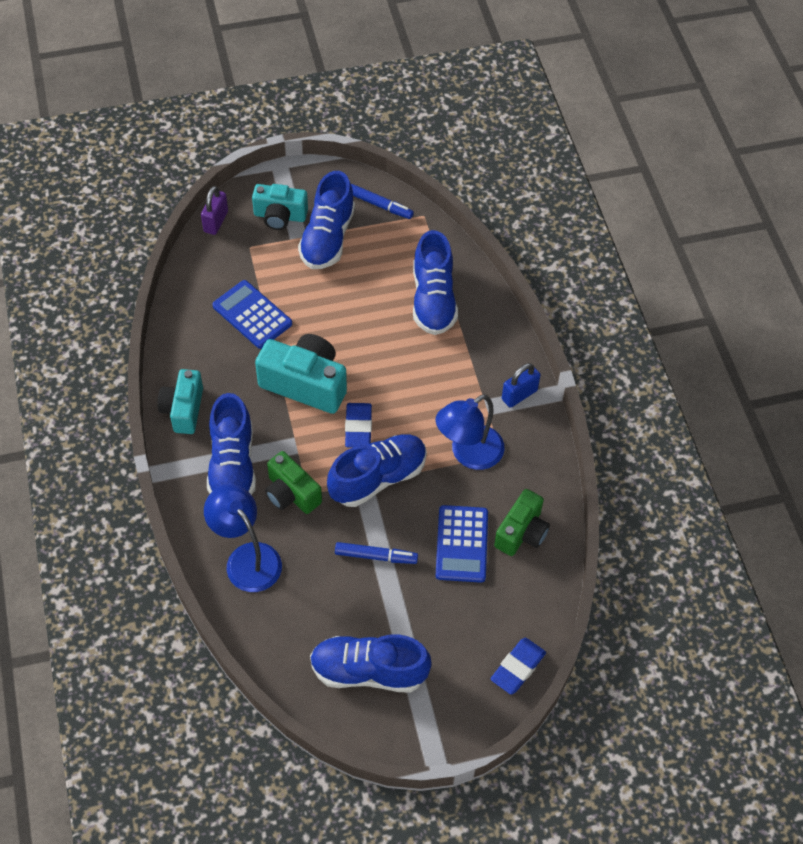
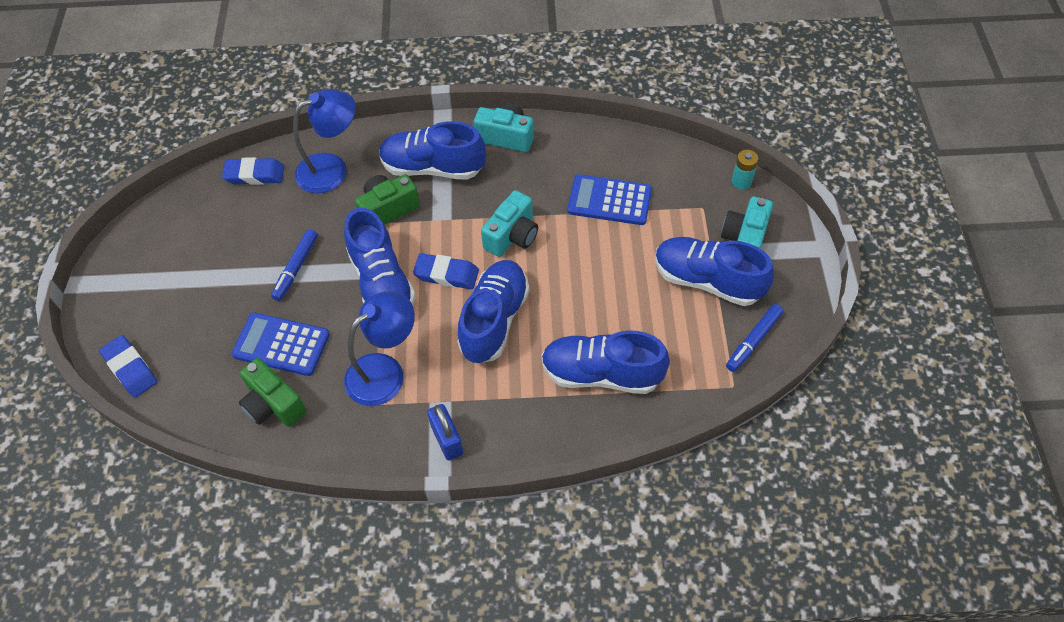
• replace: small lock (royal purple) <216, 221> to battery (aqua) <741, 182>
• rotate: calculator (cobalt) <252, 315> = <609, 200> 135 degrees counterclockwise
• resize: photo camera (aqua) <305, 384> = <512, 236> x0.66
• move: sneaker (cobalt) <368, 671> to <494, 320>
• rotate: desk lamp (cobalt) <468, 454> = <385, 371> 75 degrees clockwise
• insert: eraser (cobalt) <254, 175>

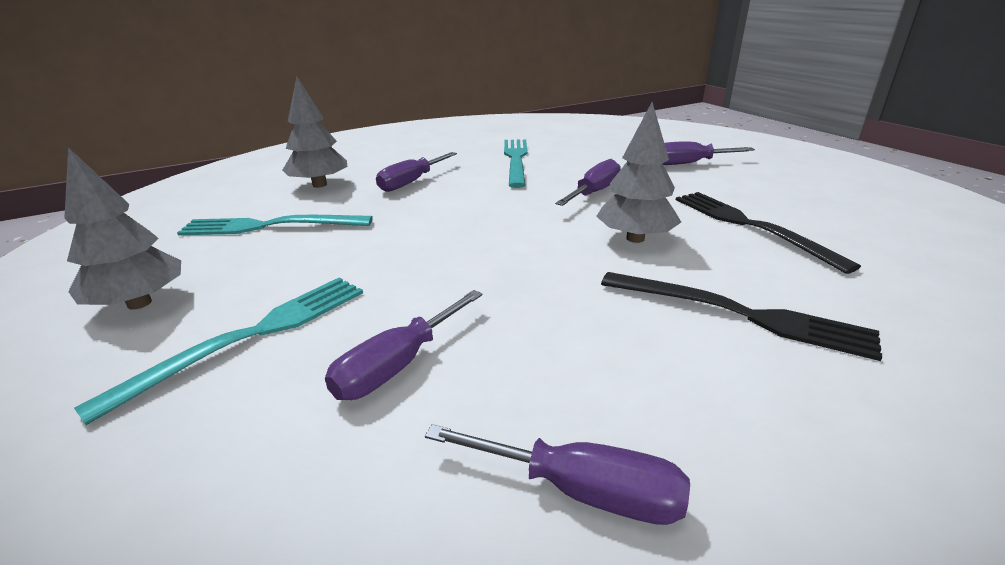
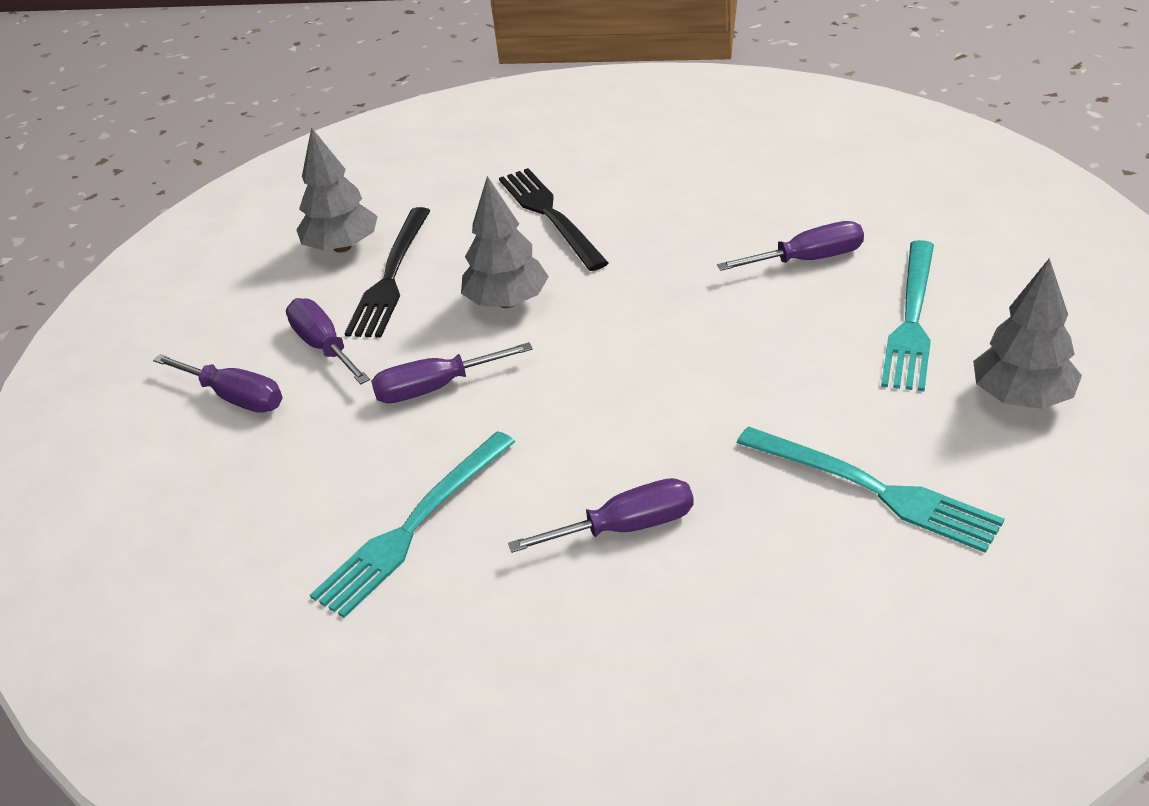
• rotate: fork (aqua) <251, 336> = <911, 319> 60 degrees counterclockwise
• move: toy tree (gray) <320, 185> to <342, 247>
• move: hand screwdriver (royal purple) <581, 491> to <324, 346>

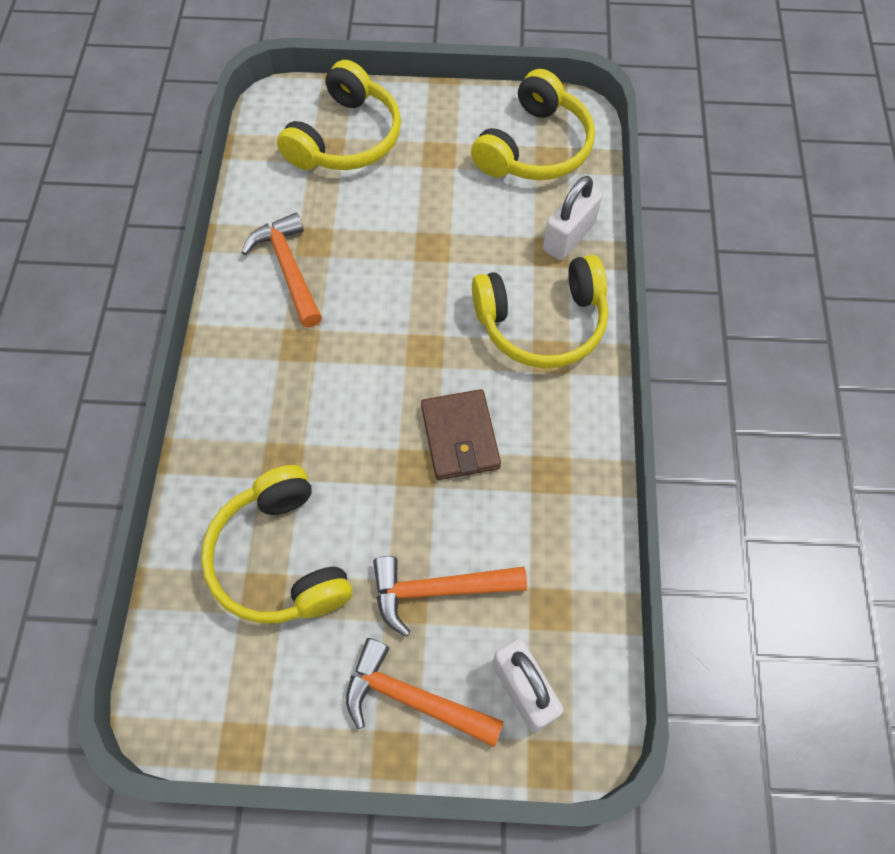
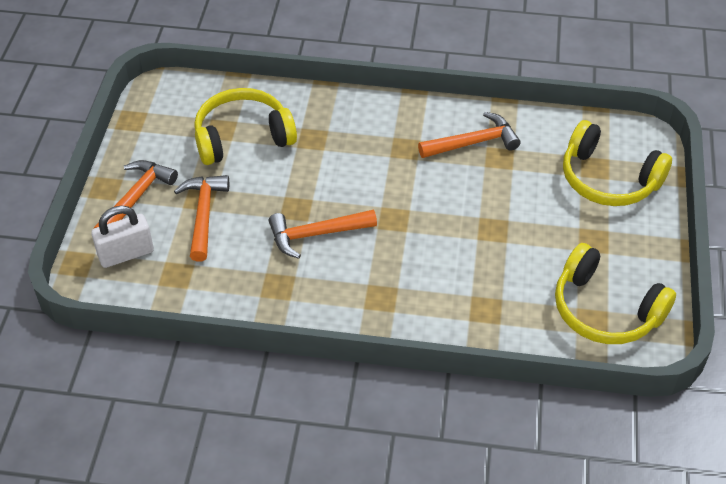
• replace: billfold (brown) <460, 437> to carpenter's hammer (bright orange) <316, 234>
• delete: headphones (golden) <542, 323>
• delete: small lock (pure white) <568, 237>

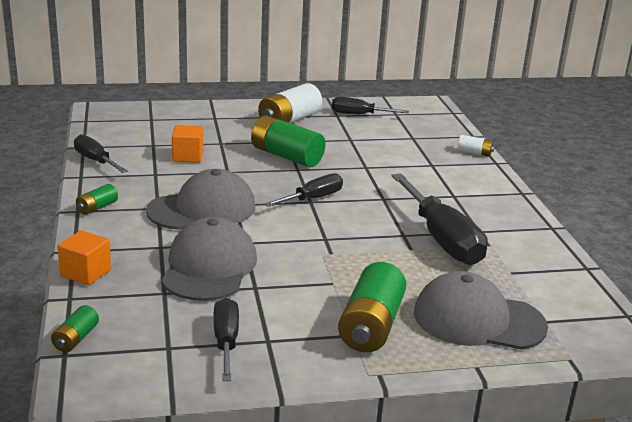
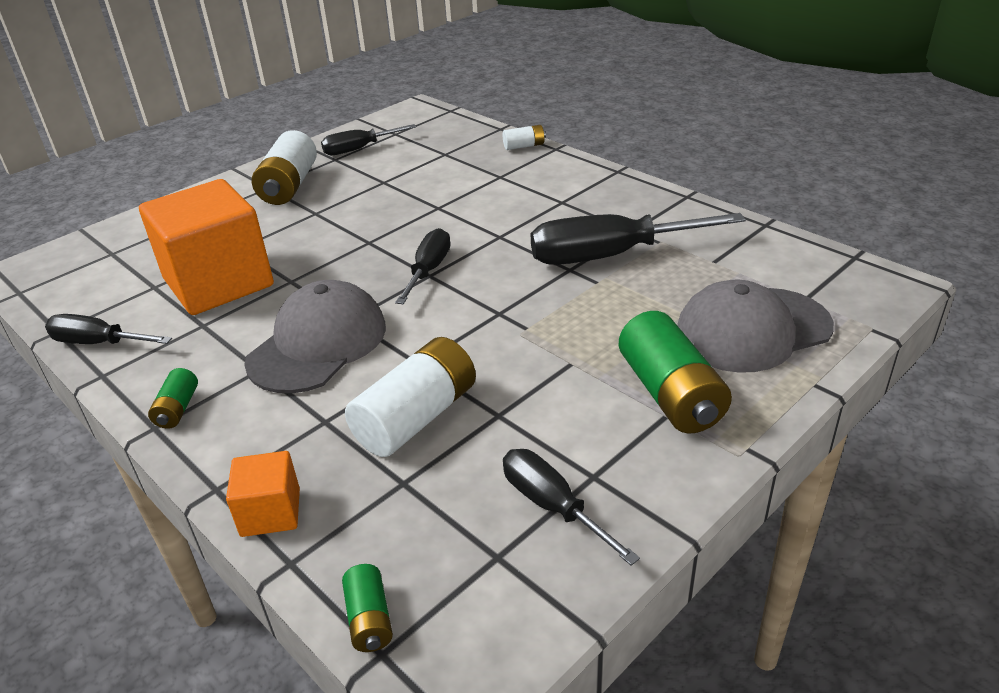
• replace: cap (gray) <209, 267> to battery (pure white) <416, 417>
• resize: block (bright orange) <188, 156> = <219, 283> x2.16
• delete: battery (leaf-green) <286, 156>
• rotate: hand screwdriver (jet-black) <441, 239> = <610, 256> 135 degrees clockwise

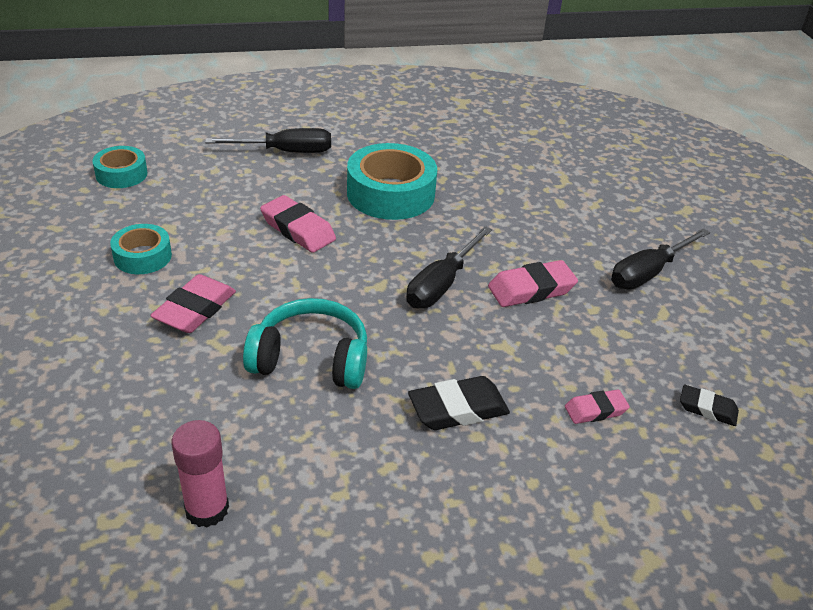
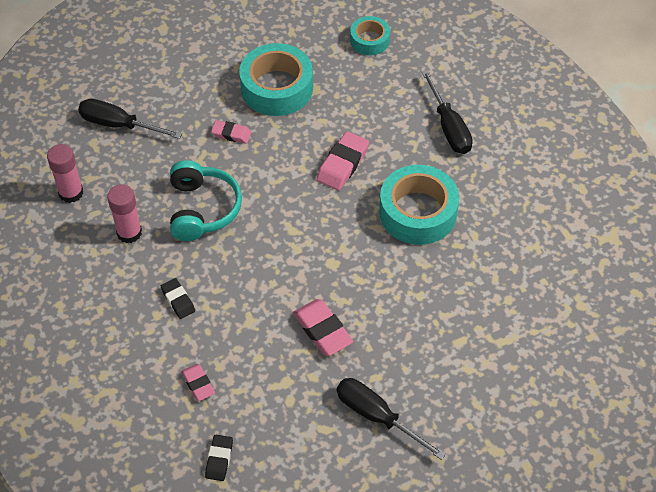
• resize: tape (aqua) <142, 256> = <276, 88> x1.78
• resize: eraser (rose-pink) <195, 309> = <231, 134> x0.61
• move: hand screwdriver (jet-black) <441, 284> to <119, 125>
• resize: eraser (jet-black) <458, 409> = <178, 300> x0.61
• insert: glue stick (rose-pink) <129, 233>

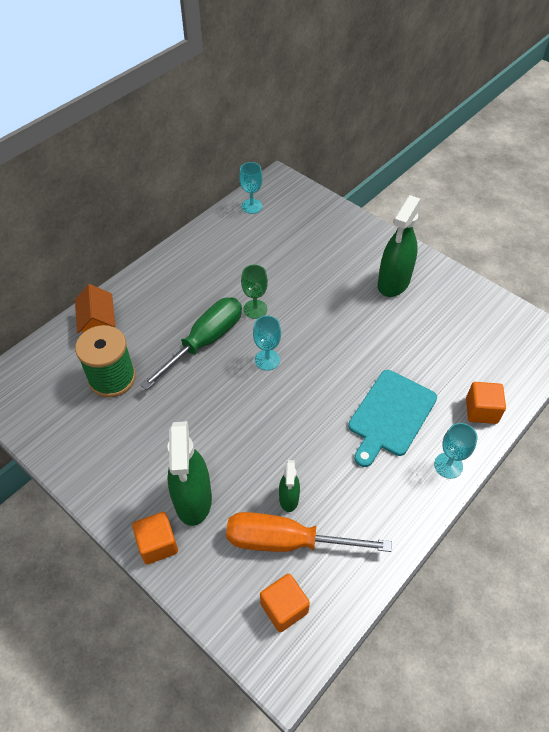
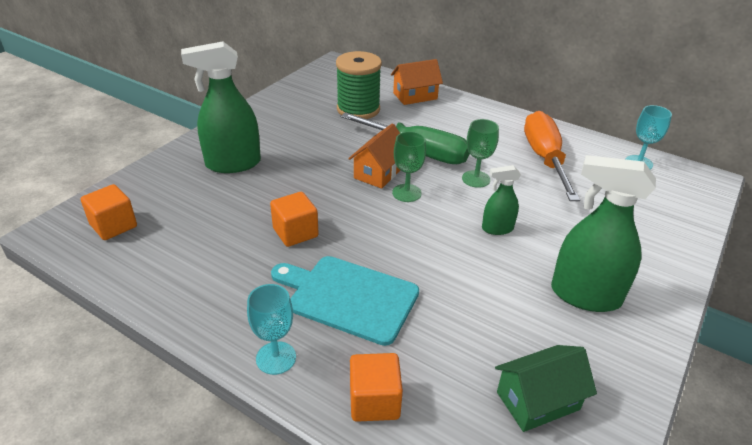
• move: block (bright orange) <157, 544> to <295, 232>
• move: hand screwdriver (bright orange) <287, 541> to <545, 159>
• recolor: wine glass (aqua) <267, 360> to wine glass (leaf-green) <406, 193>
• move: spray cleaner (leaf-green) <289, 498> to <497, 229>
• insert: cottage (bright orange) <379, 172>
• insert: cottage (leaf-green) <538, 401>

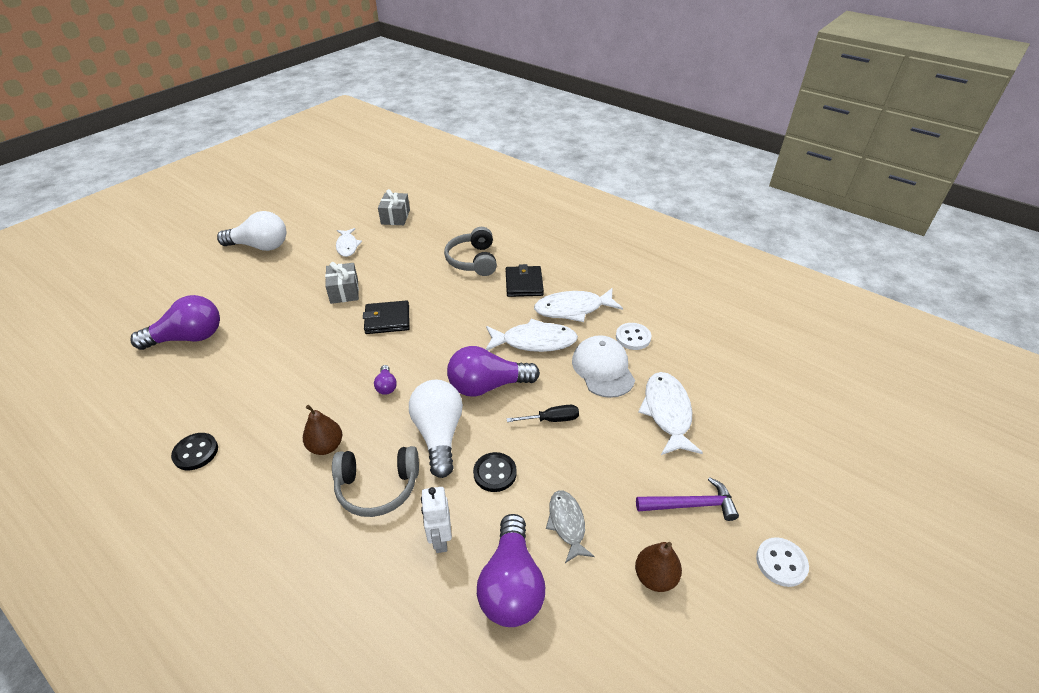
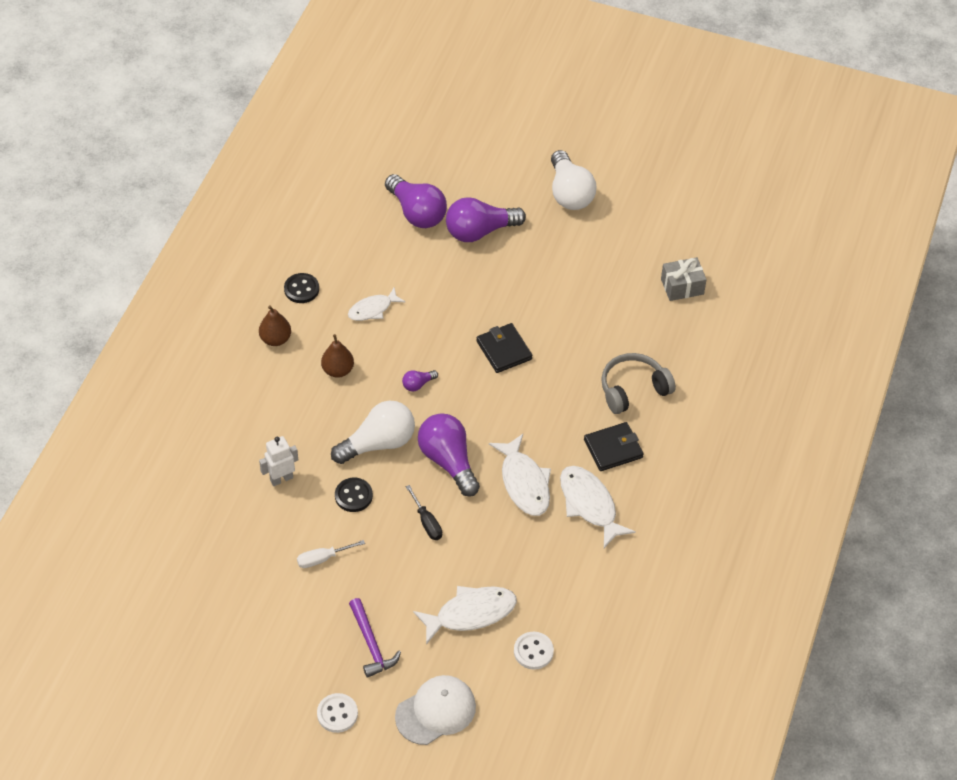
• delete: gift (gray) <344, 291>
• delete: headphones (gray) <377, 487>
• move: toy fish (pure white) <347, 246> to <372, 309>
• move: light bulb (royal purple) <511, 585> to <479, 231>
• replace: toy fish (gray) <567, 524> to hand screwdriver (pure white) <323, 558>
• move: cap (pure white) <603, 369> to <436, 711>
• move: shirt button (pure white) <633, 337> to <533, 651>
• move: pear (brown) <655, 577> to <275, 339>

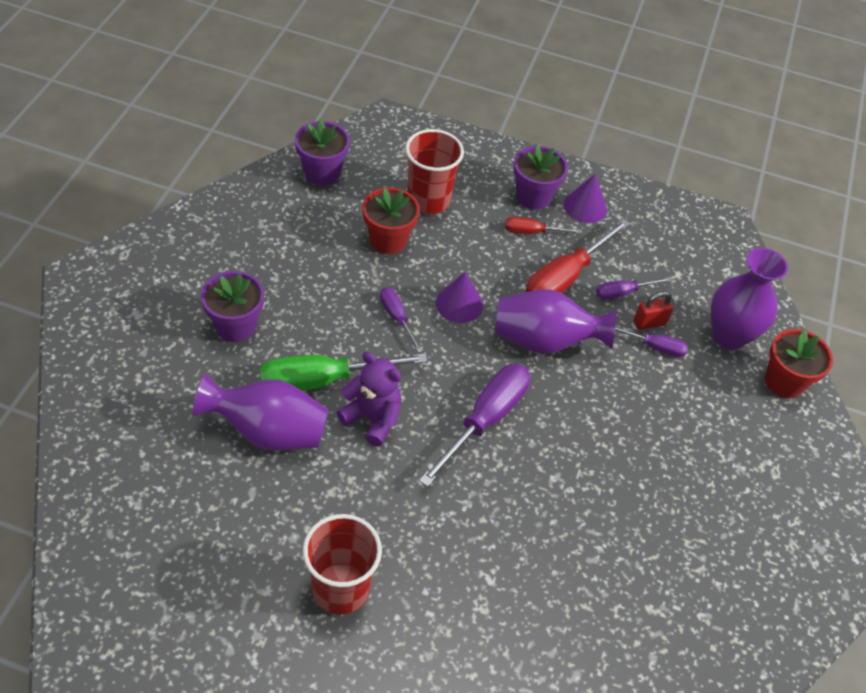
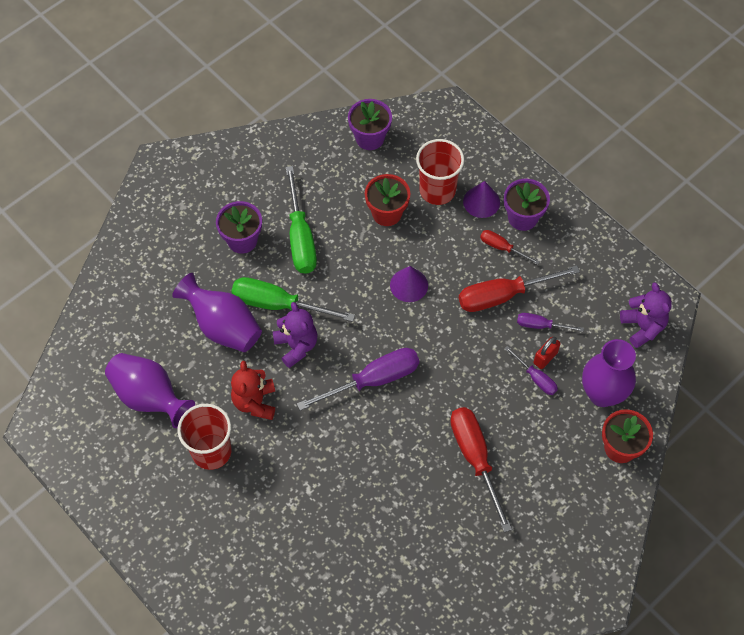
• delete: hand screwdriver (royal purple) <397, 317>
• move: flower vase (royal purple) <544, 341> to <150, 397>
• move: cone (royal purple) <585, 206> to <481, 202>
• rotate: small lock (crimson) <649, 323> = <545, 358> 60 degrees counterclockwise
• insert: teddy (crimson) <255, 402>
• insert: hand screwdriver (leaf-green) <300, 237>
• insert: hand screwdriver (crimson) <475, 458>
• insert: teddy (royal purple) <642, 327>

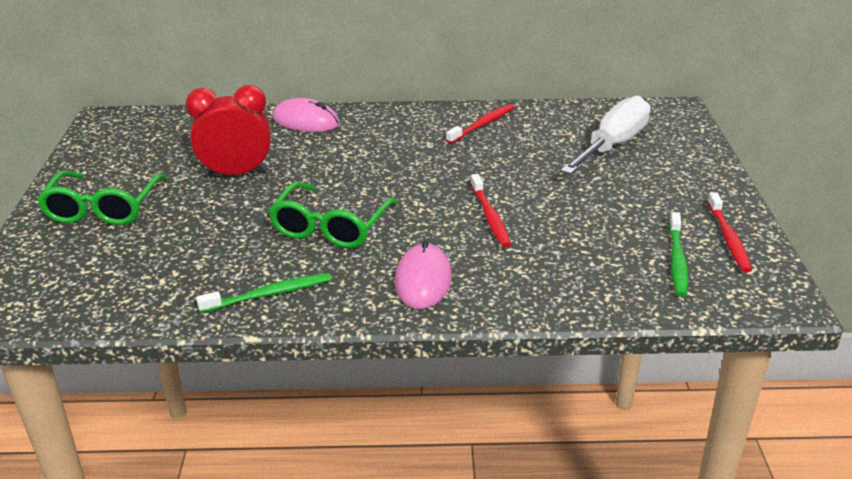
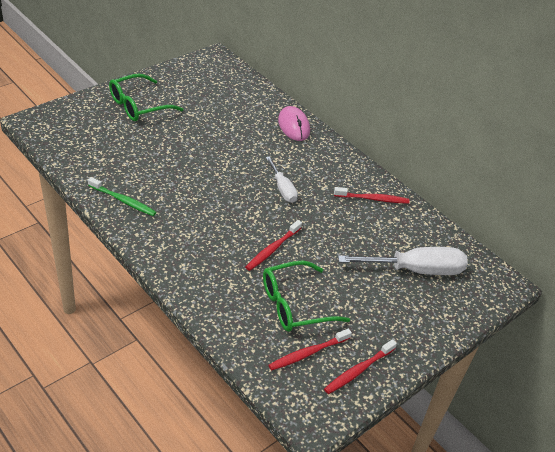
• delete: bedside clock (crimson) <236, 173>
• move: spectacles (leaf-green) <331, 227> to <295, 305>
• delete: mouse (rose-pink) <423, 280>
• recolor: dental brush (leaf-green) <677, 260> to dental brush (crimson) <308, 353>
• insert: hand screwdriver (pure white) <282, 188>

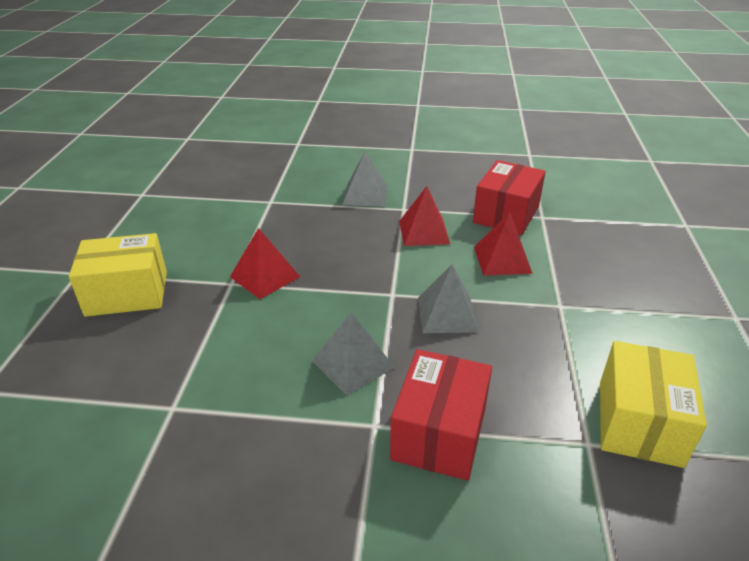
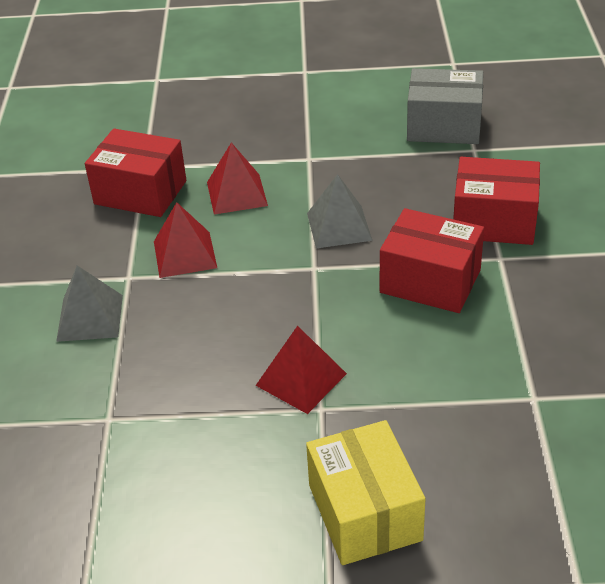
• replace: pyramid (gray) <353, 363> to package (crimson) <430, 281>
• recolor: package (golden) <639, 422> to package (gray) <444, 126>

